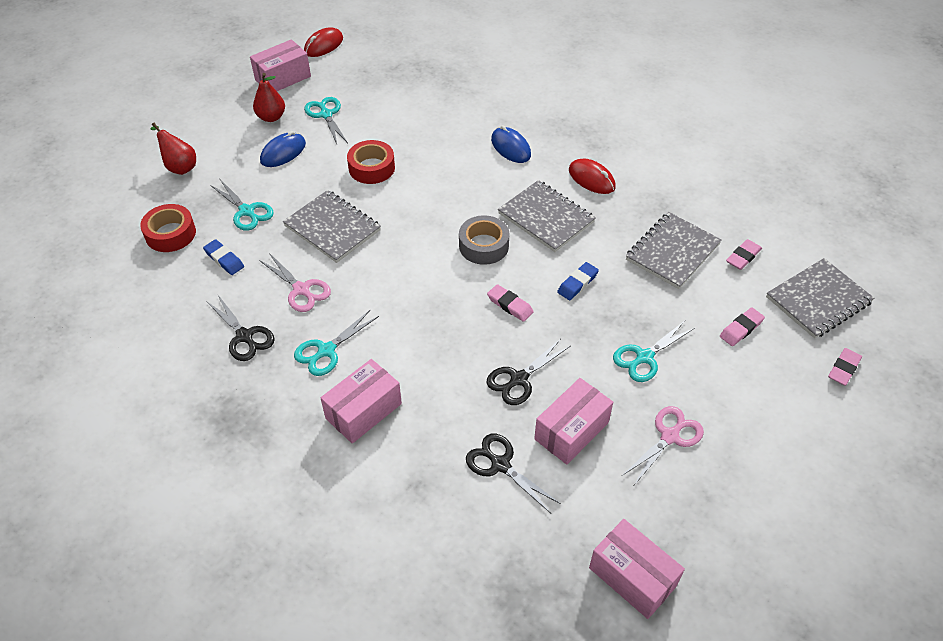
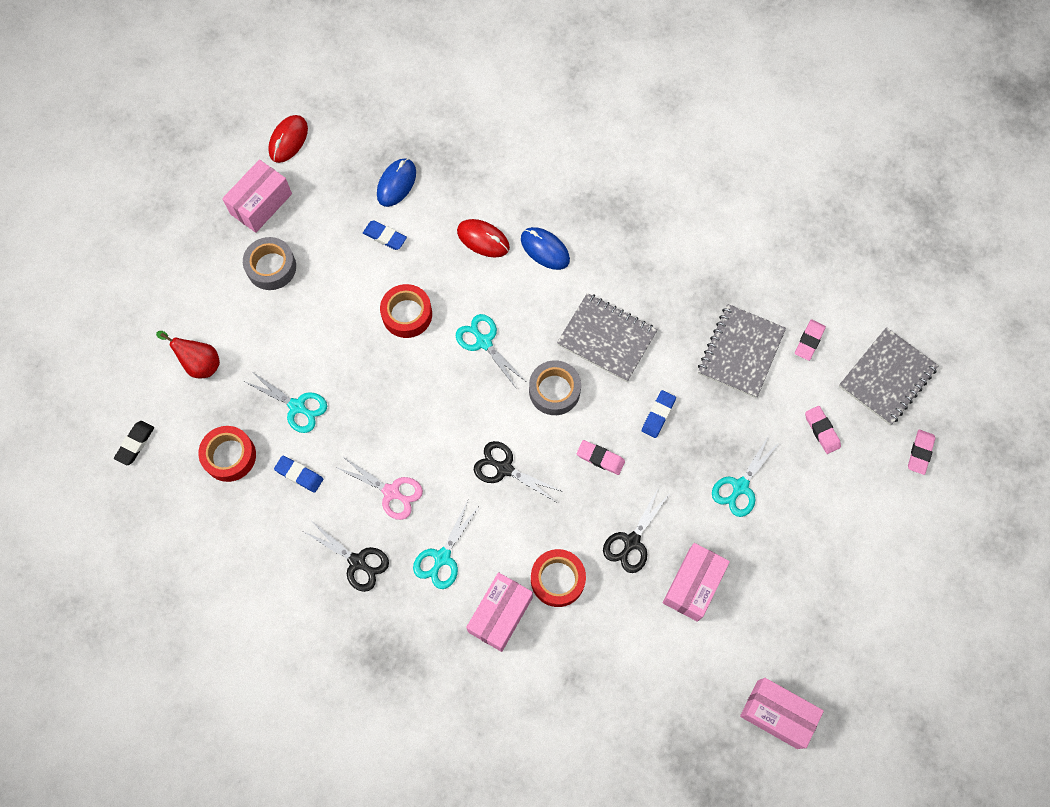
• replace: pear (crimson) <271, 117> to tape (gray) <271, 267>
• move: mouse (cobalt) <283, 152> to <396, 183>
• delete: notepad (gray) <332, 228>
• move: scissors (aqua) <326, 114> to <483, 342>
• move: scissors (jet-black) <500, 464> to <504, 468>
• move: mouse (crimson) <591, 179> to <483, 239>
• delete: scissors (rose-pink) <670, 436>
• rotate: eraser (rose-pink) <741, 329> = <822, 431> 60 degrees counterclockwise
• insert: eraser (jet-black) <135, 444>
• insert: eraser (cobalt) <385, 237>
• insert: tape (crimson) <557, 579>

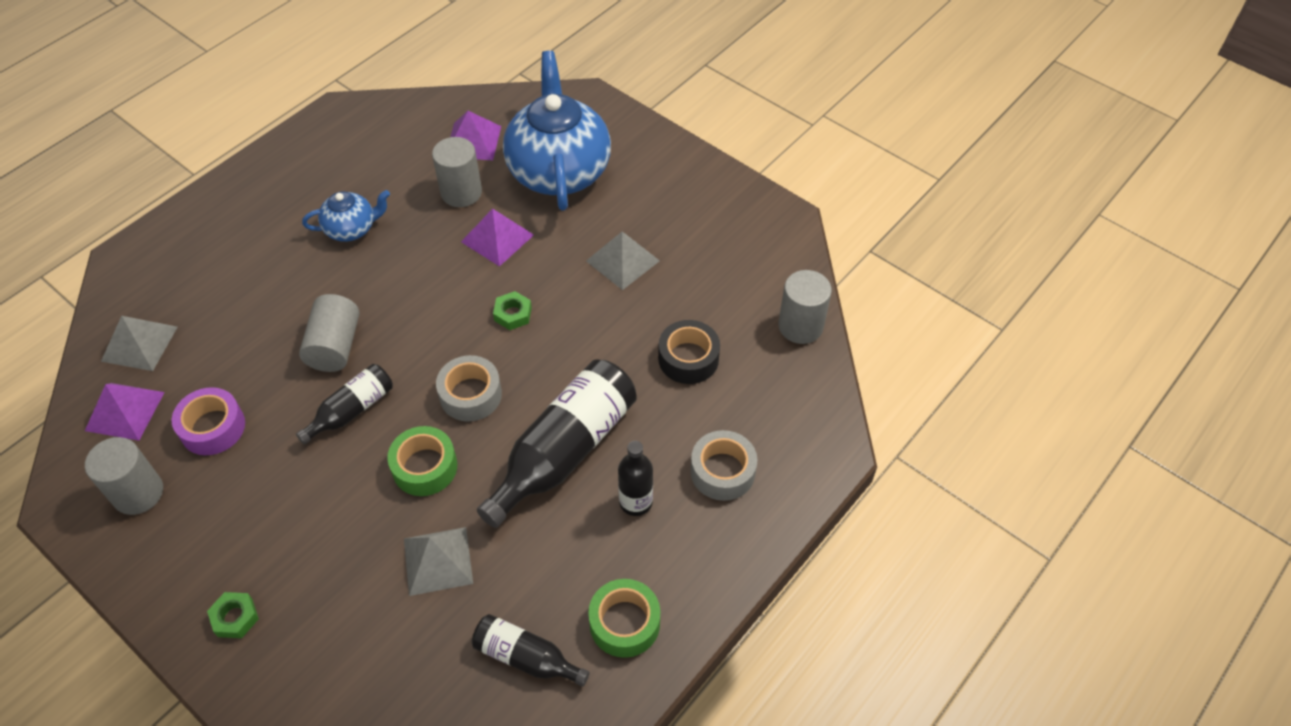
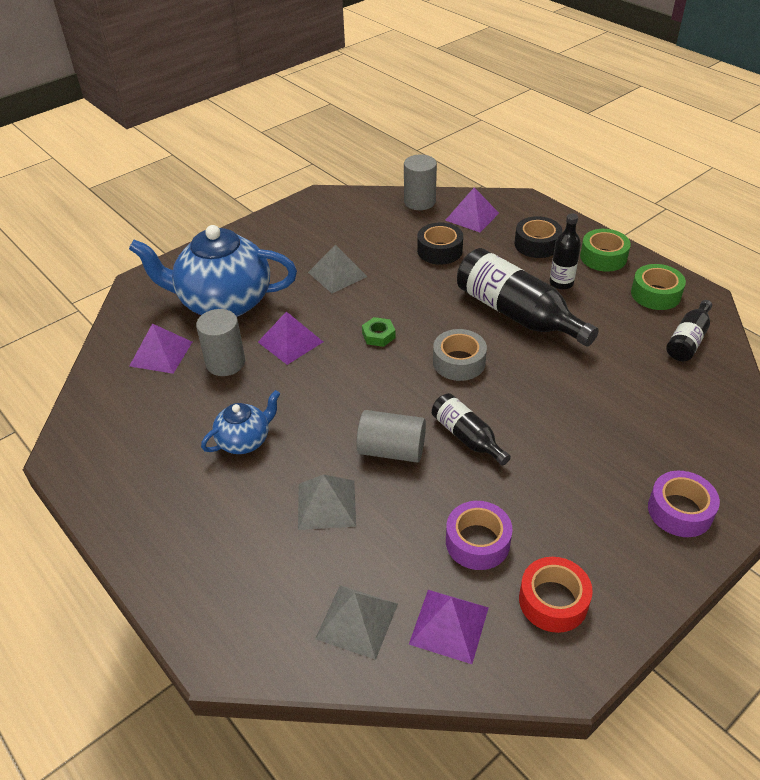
• replace: solid cylinder (gray) <138, 493> to tape (crimson) <553, 601>
• replace: hex nut (leaf-green) <235, 617> to tape (royal purple) <680, 511>
• rotate: china teapot (cobalt) <352, 229> = <245, 440> 60 degrees clockwise
• move: tape (leaf-green) <425, 467> to <603, 257>
• move: pyramid (gray) <438, 560> to <326, 504>
• recolor: tape (gray) <722, 471> to tape (jet-black) <537, 244>
• insert: pyramid (royal purple) <472, 216>

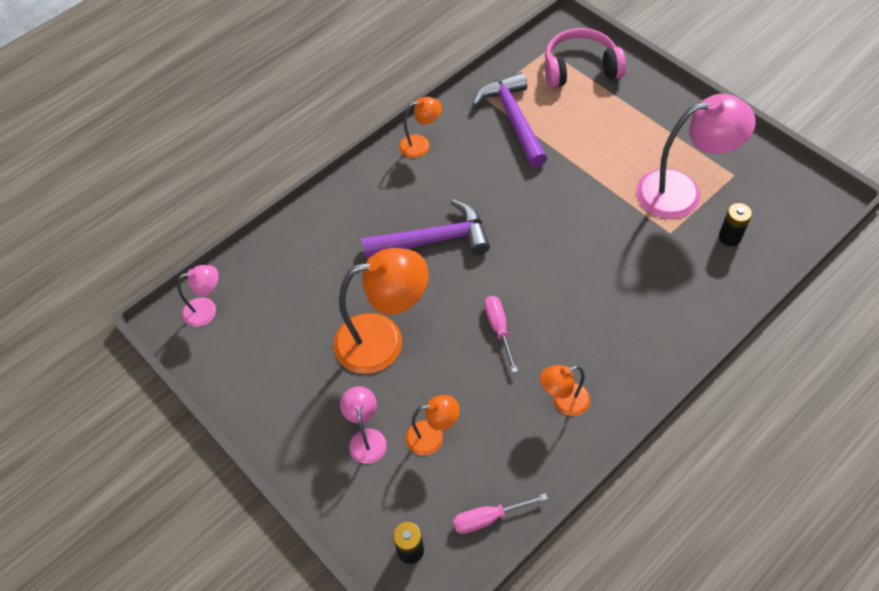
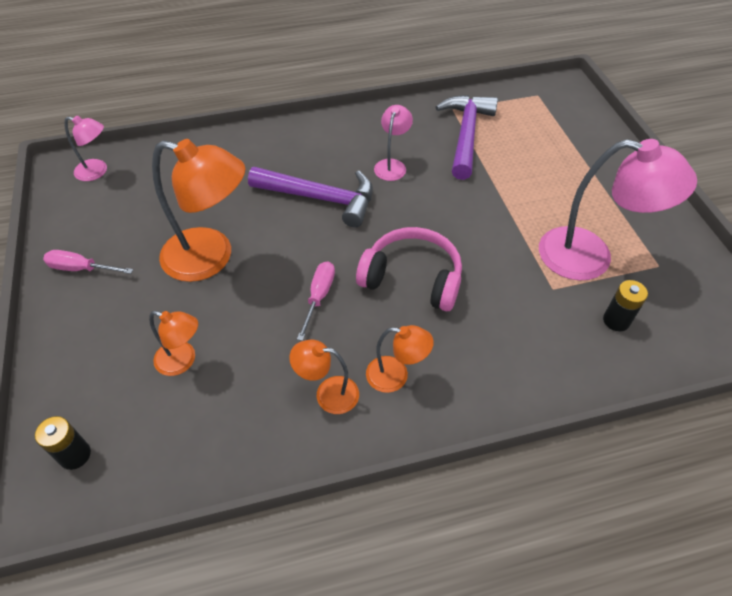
• move: desk lamp (rose-pink) <366, 438> to <392, 165>
• move: desk lamp (bright orange) <421, 145> to <396, 376>
• move: hand screwdriver (rose-pink) <488, 518> to <81, 269>
• move: headphones (rose-pink) <580, 68> to <412, 278>

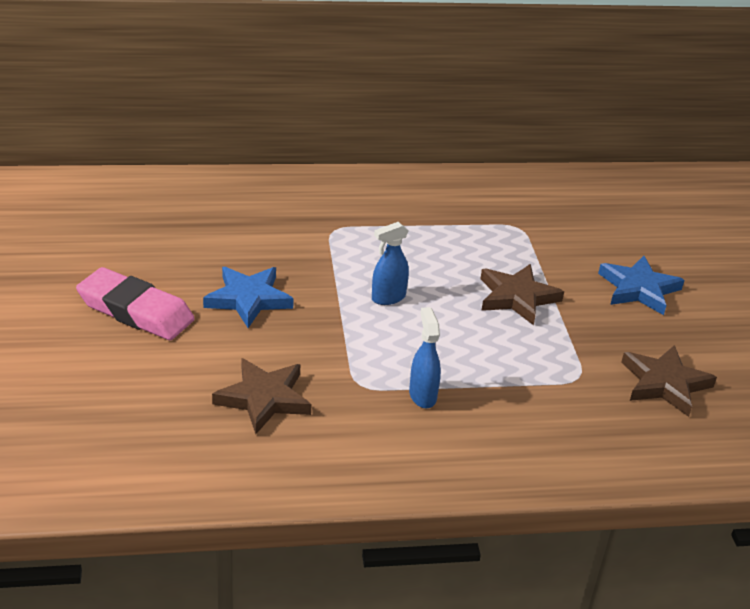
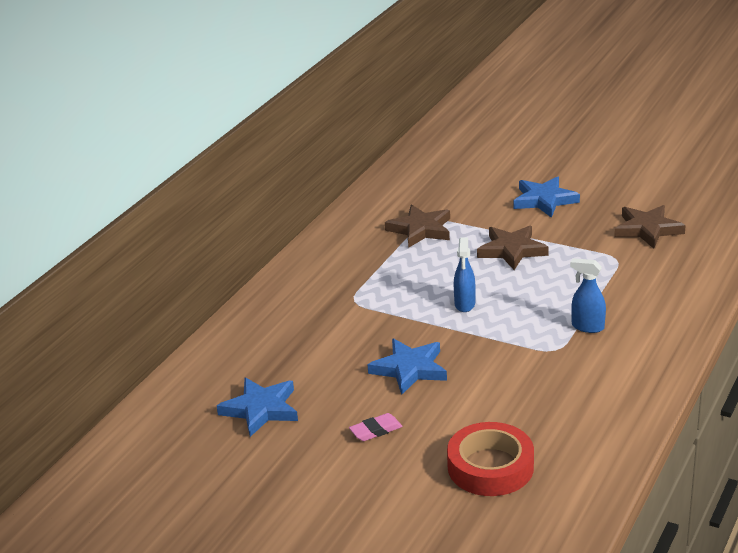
• resize: eraser (rose-pink) <135, 311> = <376, 430> x0.47
• move: star (brown) <264, 398> to <420, 230>
• insert: star (cobalt) <261, 409>
• insert: tape (crimson) <490, 467>

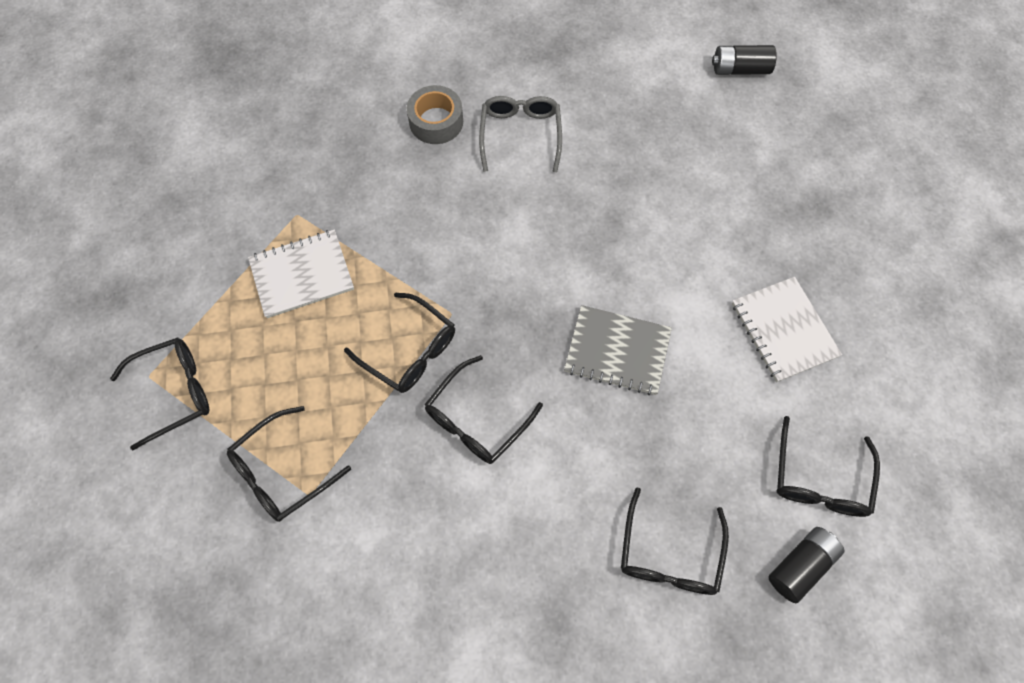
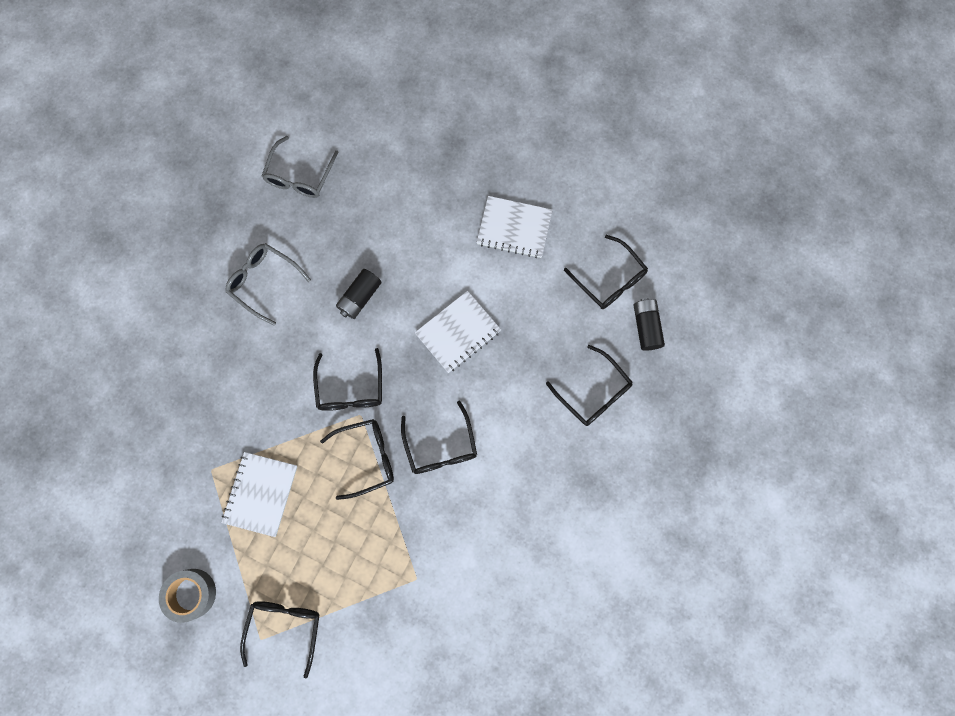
• move: spectacles (jet-black) <282, 471> to <351, 388>
• move: tape (gray) <436, 121> to <191, 593>
• recolor: notepad (gray) <617, 351> to notepad (pure white) <458, 332>
• move: battery (jet-black) <740, 69> to <360, 297>
• insert: spectacles (gray) <300, 175>

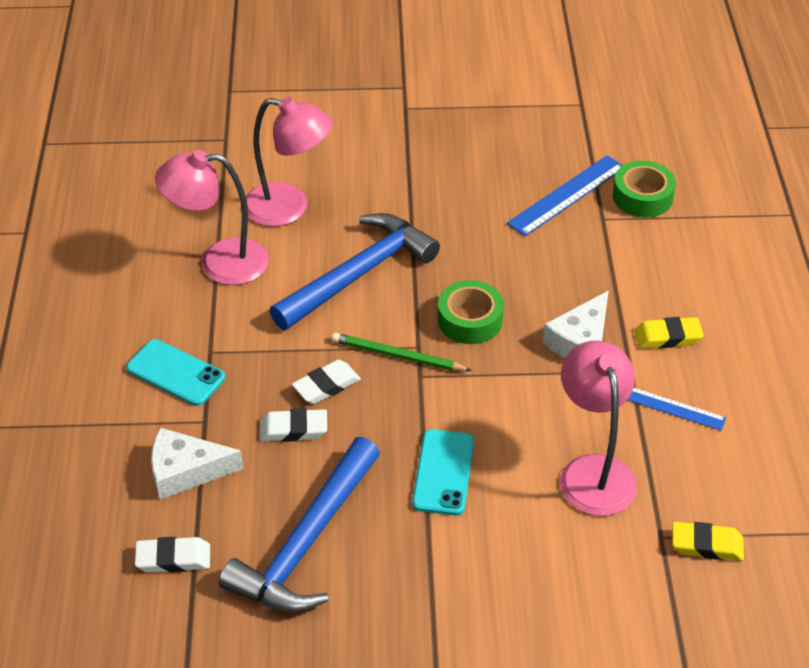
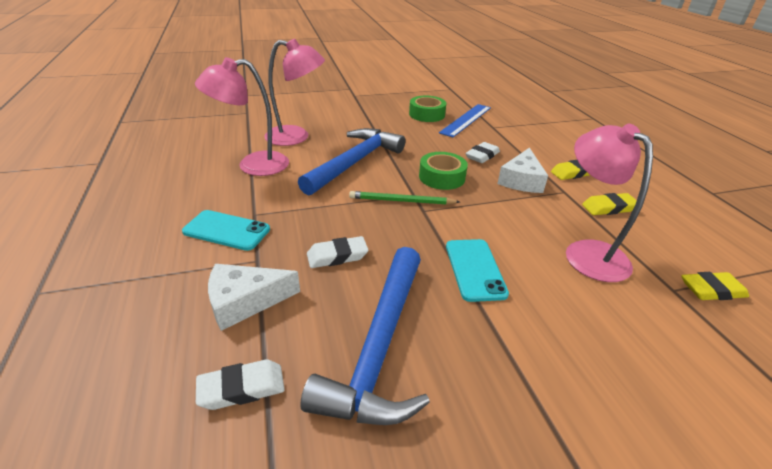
• move: eraser (pure white) <326, 386> to <482, 156>
• move: tape (leaf-green) <642, 196> to <427, 114>
• replace: ruler (cobalt) <672, 408> to eraser (golden) <608, 208>

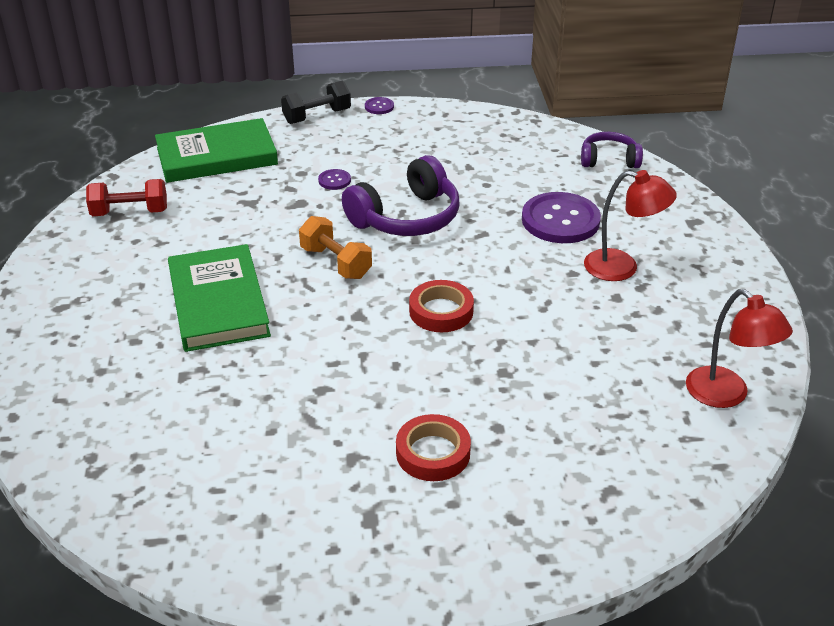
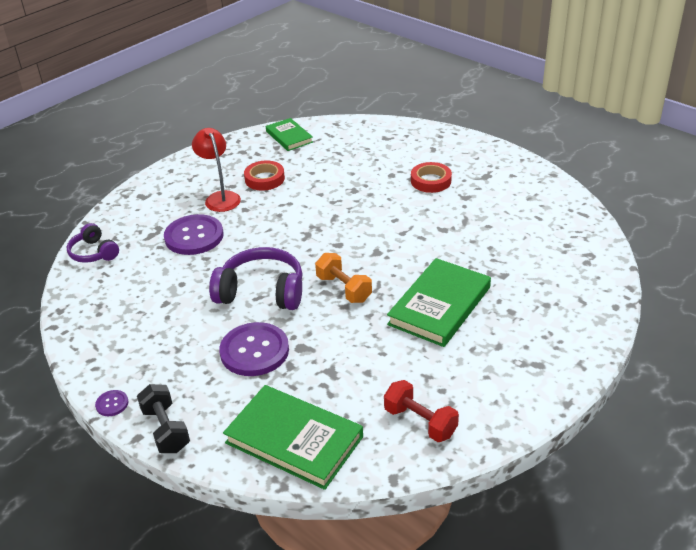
• rotate: dumbbell (jet-black) <317, 116> = <166, 429> 45 degrees clockwise
• rotate: dumbbell (bright orange) <336, 263> = <344, 289> 45 degrees counterclockwise
• resize: shirt button (royal purple) <334, 180> = <254, 351> x2.27
• move: tape (crimson) <441, 311> to <264, 179>
• replace: desk lamp (crimson) <726, 395> to hardback (leaf-green) <289, 137>

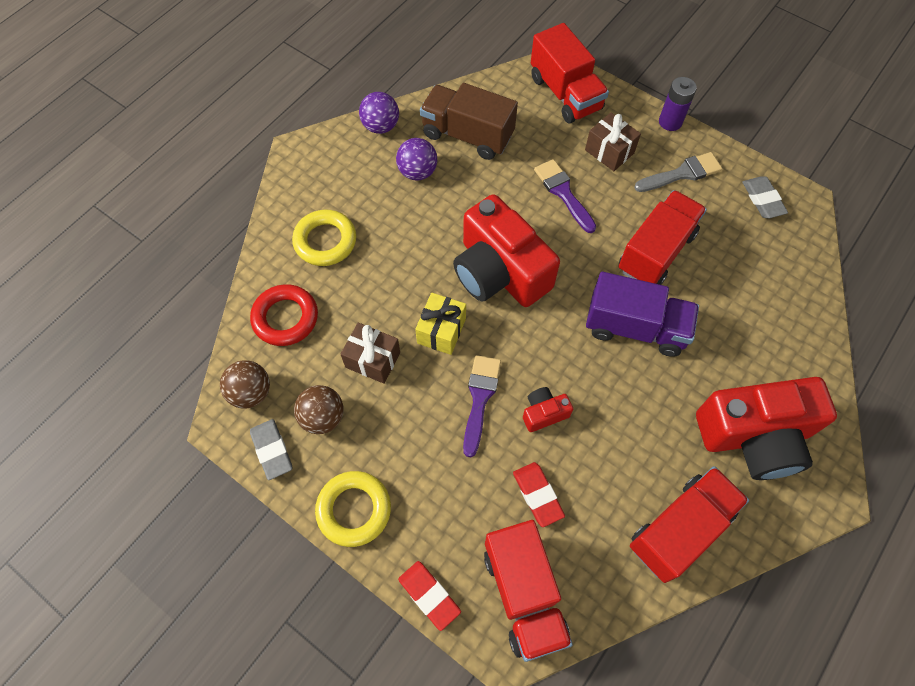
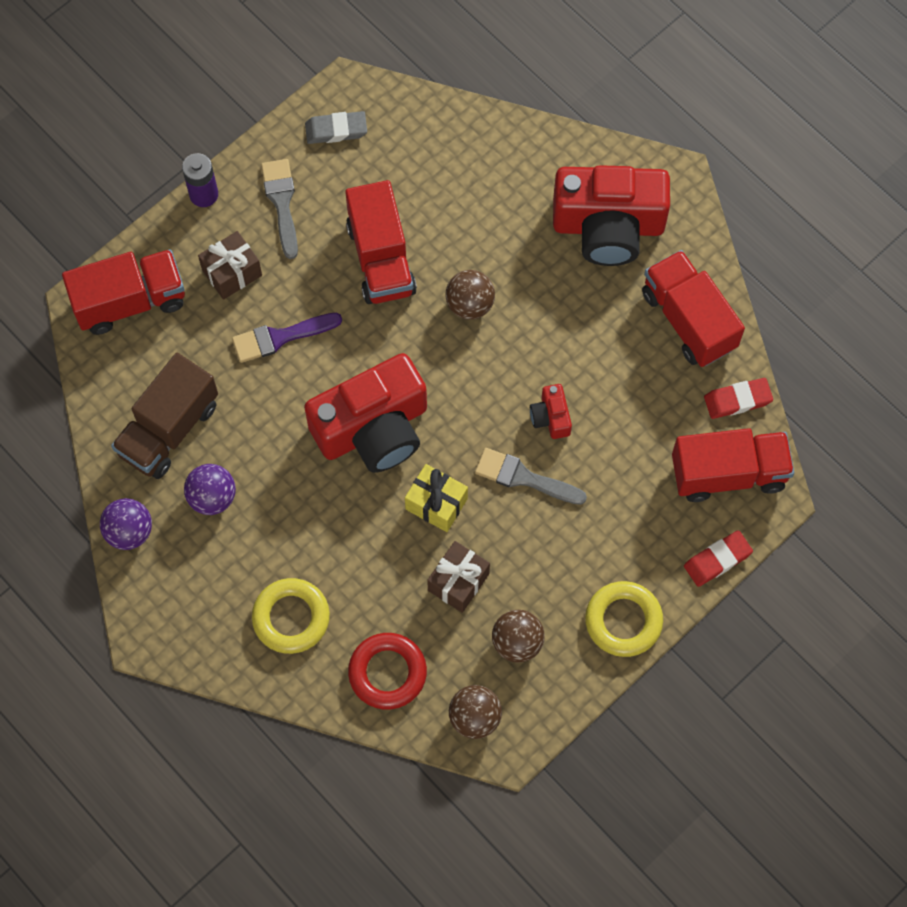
• delete: eraser (gray) <272, 450>
• recolor: brush (royal purple) <480, 398> to brush (gray) <524, 477>
• move: eraser (crimson) <537, 495> to <737, 400>
• replace: lorry (royal purple) <635, 327> to ball (brown) <470, 304>
• rotate: lorry (crimson) <656, 252> = <381, 259> 150 degrees counterclockwise
• rotate: photo camera (crimson) <754, 436> = <608, 226> 90 degrees clockwise

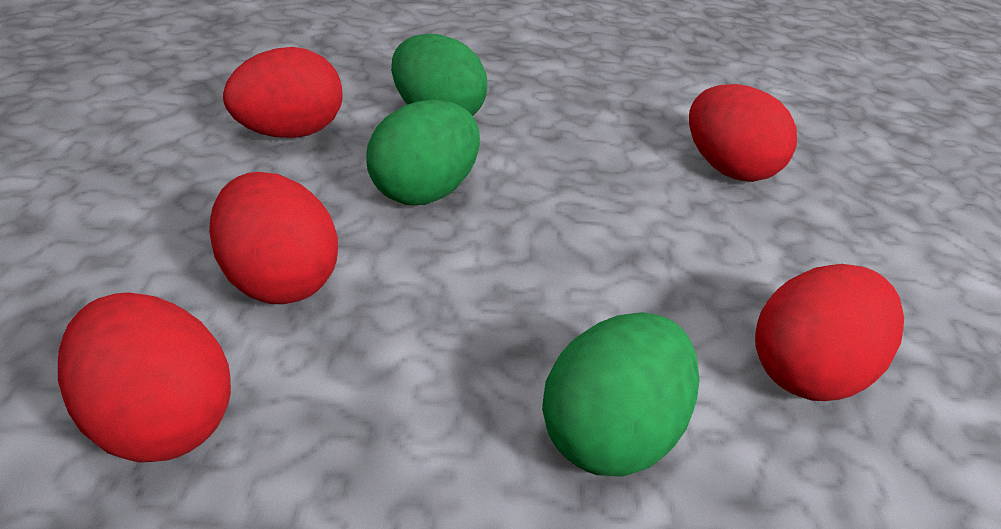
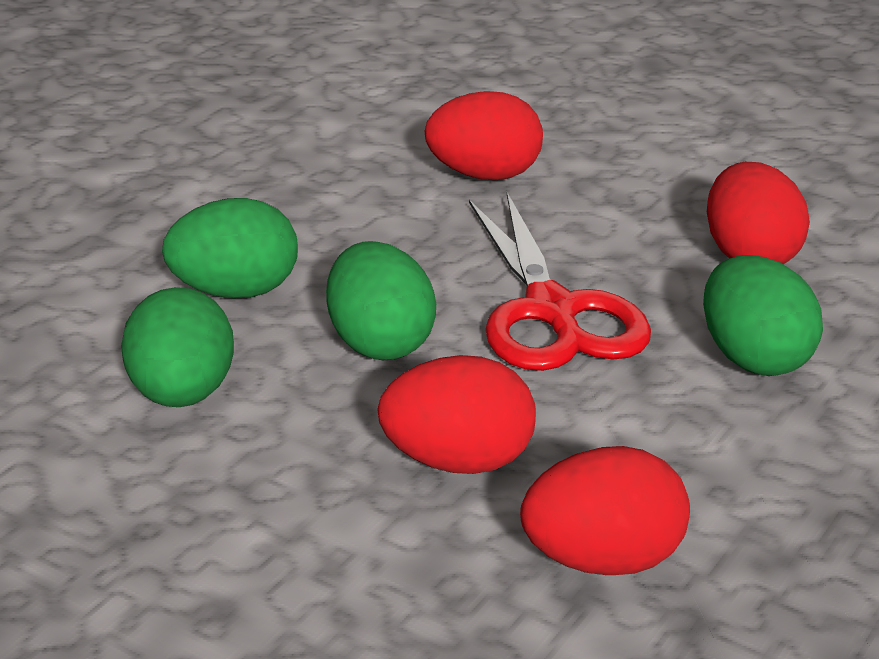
• recolor: toy egg (crimson) <290, 134> to toy egg (leaf-green) <182, 395>
• insert: scissors (crimson) <551, 311>

